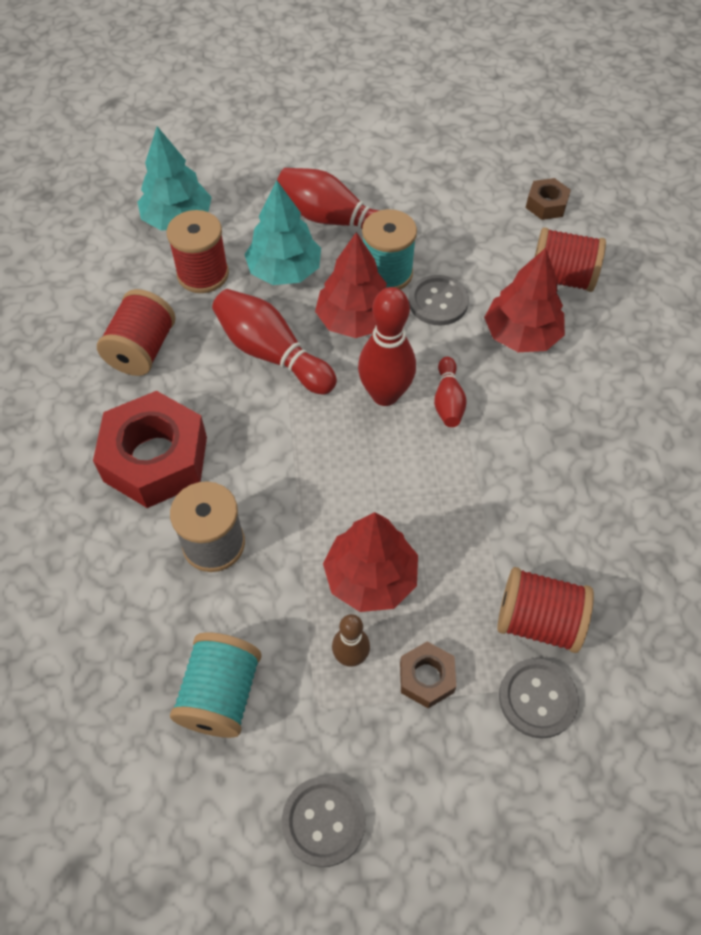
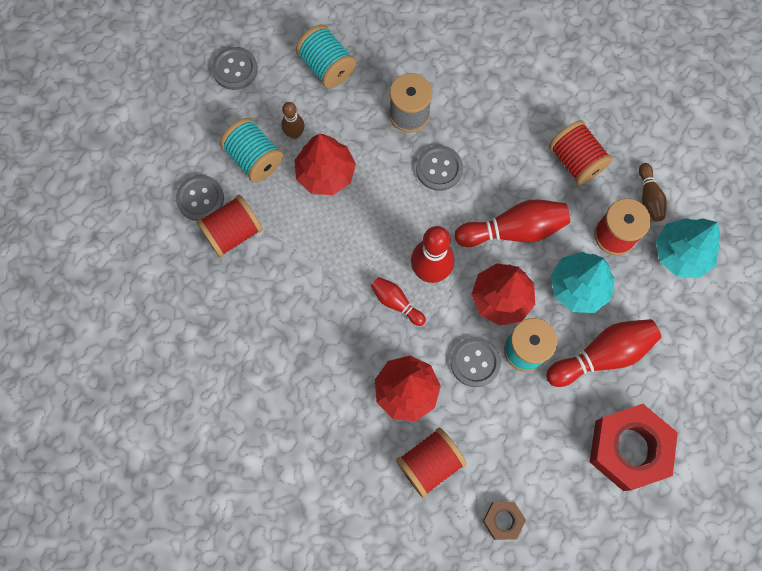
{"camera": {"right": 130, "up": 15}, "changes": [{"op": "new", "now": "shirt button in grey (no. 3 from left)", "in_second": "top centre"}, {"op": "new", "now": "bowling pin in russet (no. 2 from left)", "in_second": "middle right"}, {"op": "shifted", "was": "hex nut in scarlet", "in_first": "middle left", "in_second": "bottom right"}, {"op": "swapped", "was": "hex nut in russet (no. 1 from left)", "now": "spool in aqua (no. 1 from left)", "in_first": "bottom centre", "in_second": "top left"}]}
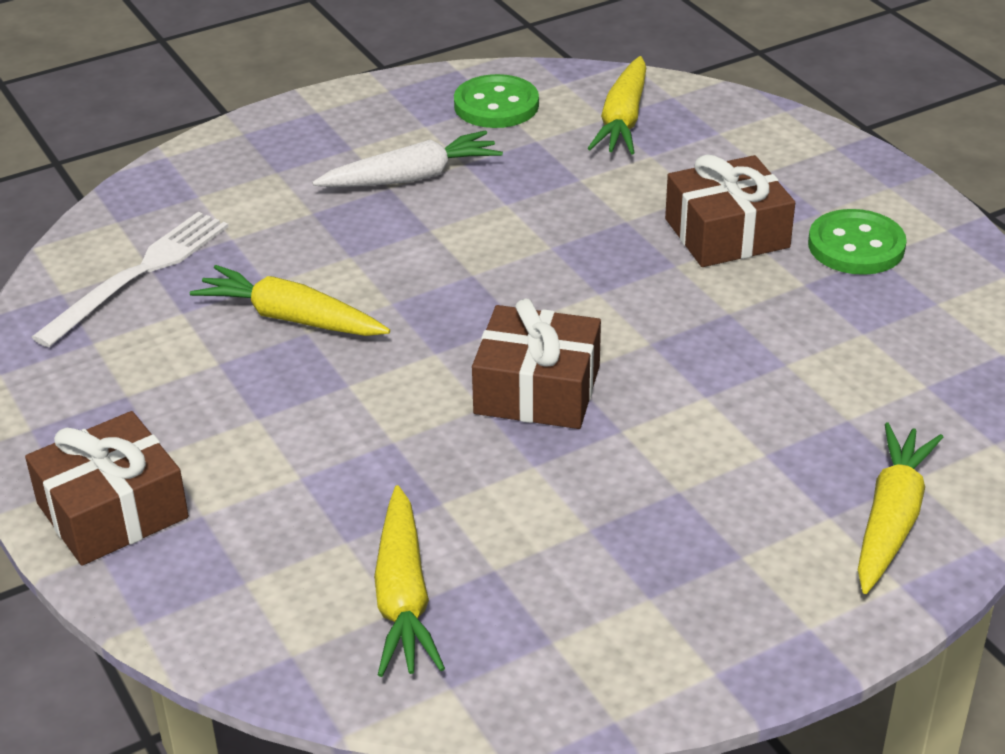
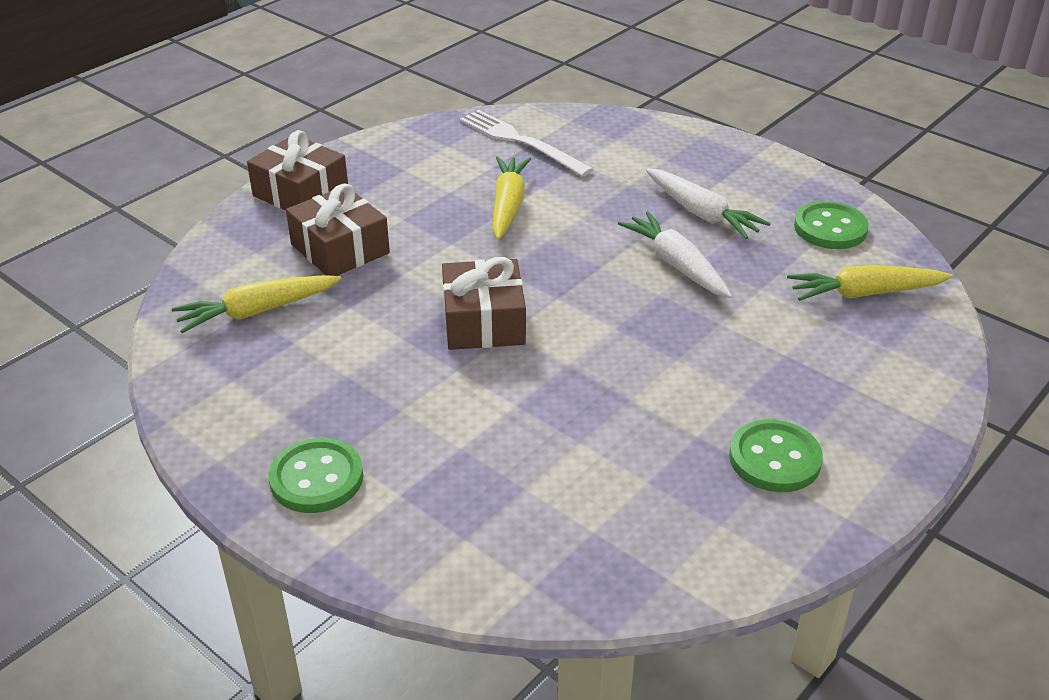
{"camera": {"right": 70, "up": 0}, "changes": [{"op": "gone", "was": "root vegetable in bright yellow (no. 4 from left)", "in_first": "bottom right"}, {"op": "new", "now": "shirt button in green (no. 1 from left)", "in_second": "bottom left"}, {"op": "new", "now": "root vegetable in pure white (no. 1 from left)", "in_second": "centre"}, {"op": "shifted", "was": "gift in russet (no. 3 from left in the first image)", "now": "gift in russet (no. 2 from left)", "in_first": "top right", "in_second": "top left"}, {"op": "rotated", "was": "dinner fork in pure white", "in_first": "middle left", "in_second": "top centre", "clockwise": -150}]}
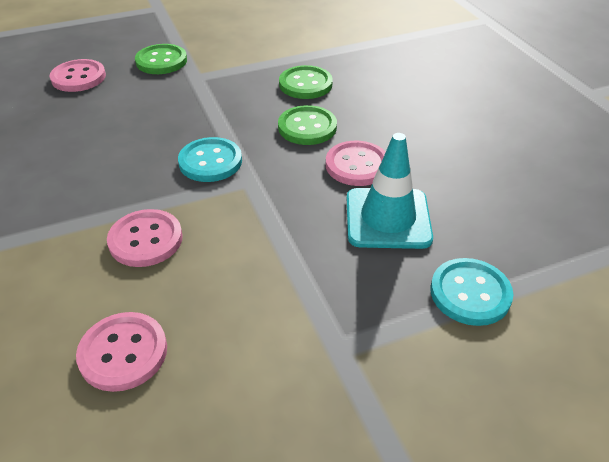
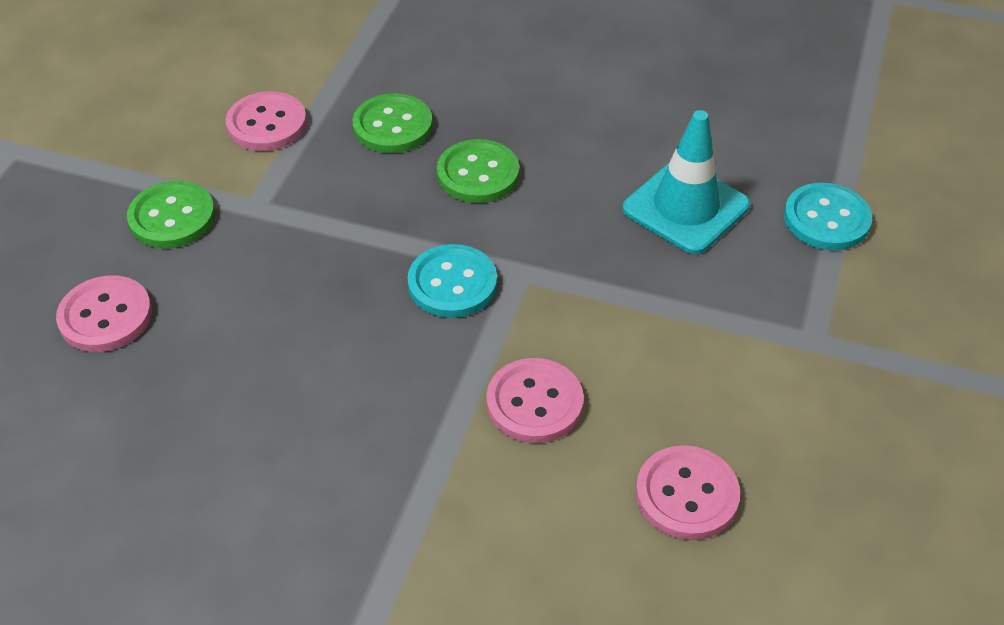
{"camera": {"right": -50, "up": 5}, "changes": [{"op": "shifted", "was": "shirt button in rosy (no. 4 from left in the first image)", "now": "shirt button in rosy (no. 2 from left)", "in_first": "centre", "in_second": "top left"}]}
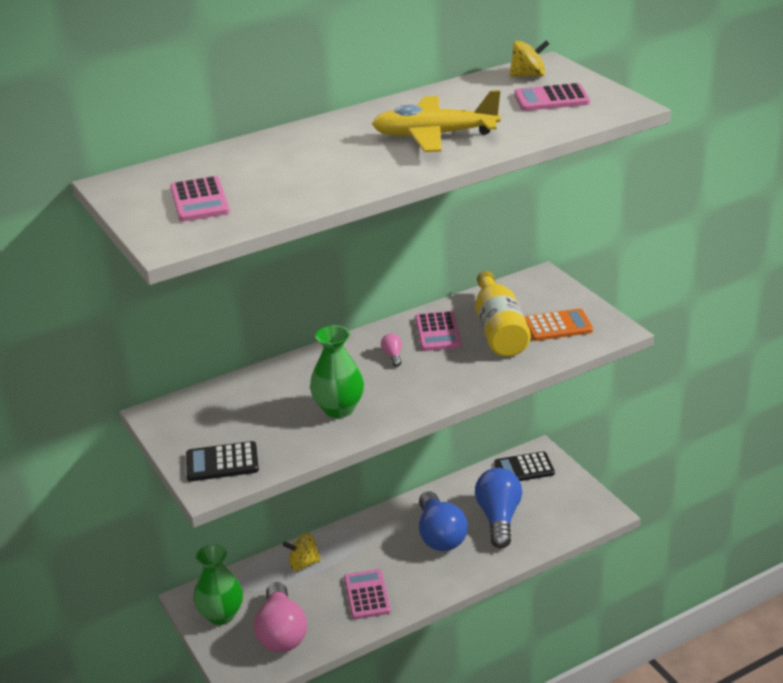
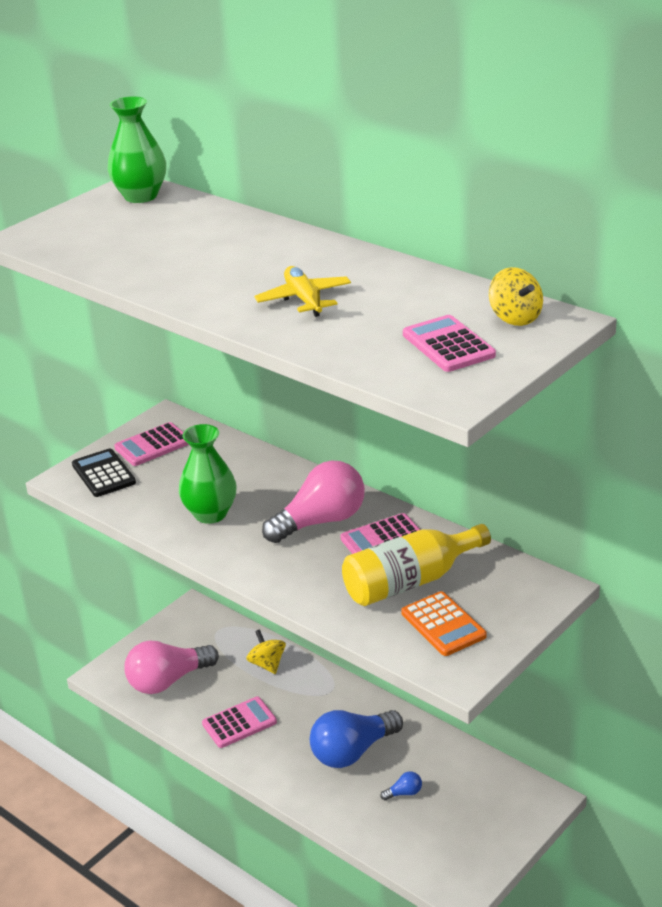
{"camera": {"right": 70, "up": 0}, "changes": [{"op": "gone", "was": "adding machine in jet-black (no. 2 from left)", "in_first": "bottom right"}, {"op": "shifted", "was": "adding machine in rosy (no. 1 from left)", "in_first": "top left", "in_second": "middle left"}, {"op": "shifted", "was": "tall vase in green (no. 1 from left)", "in_first": "bottom left", "in_second": "top left"}, {"op": "scaled", "was": "toy plane in bright yellow", "in_first": "top centre", "in_second": "top centre", "ratio": 0.64}, {"op": "scaled", "was": "bulb in rosy (no. 2 from left)", "in_first": "centre", "in_second": "centre", "ratio": 2.5}, {"op": "scaled", "was": "bulb in cobalt (no. 2 from left)", "in_first": "bottom centre", "in_second": "bottom centre", "ratio": 0.4}]}
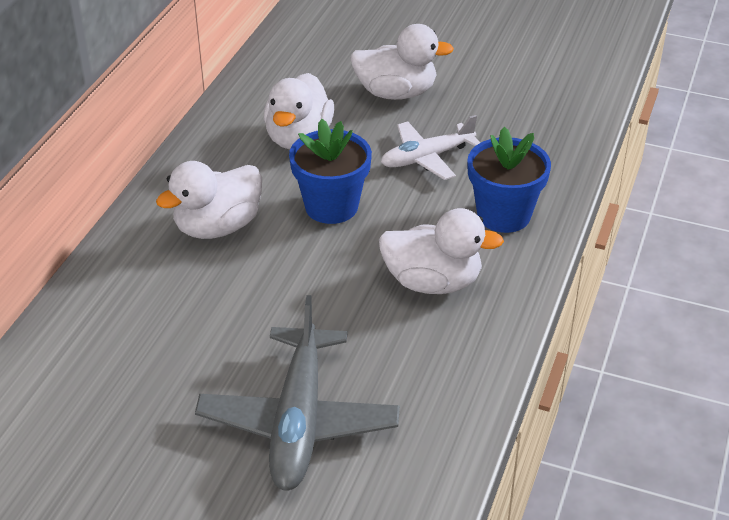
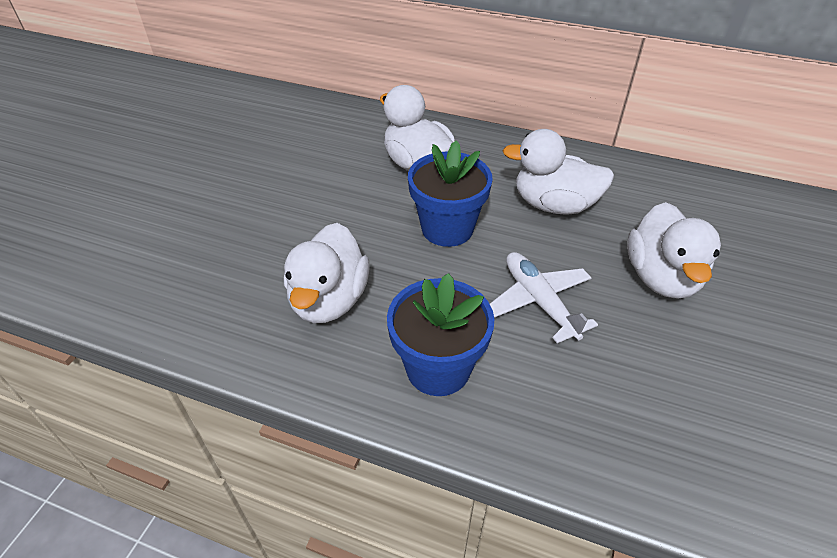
{"camera": {"right": 90, "up": 5}, "changes": [{"op": "gone", "was": "toy plane in grey", "in_first": "bottom centre"}]}
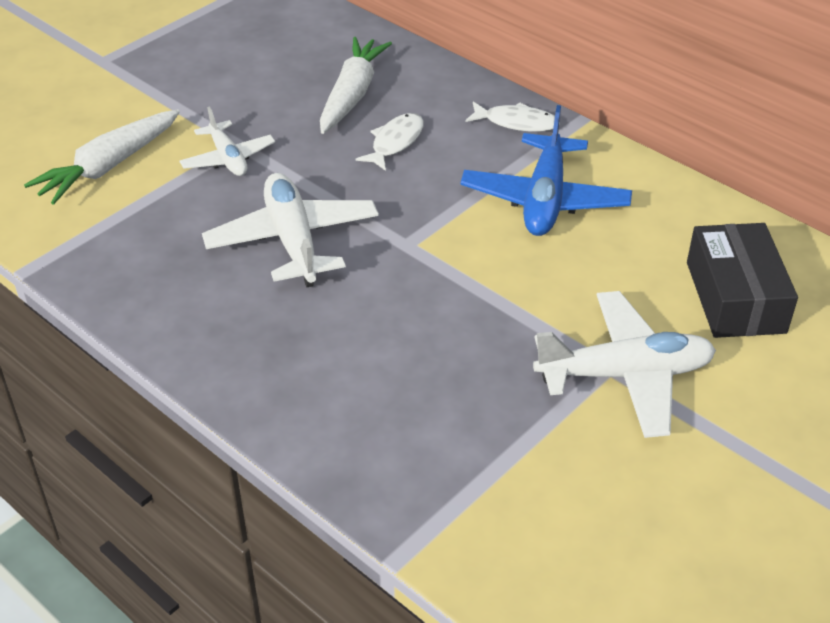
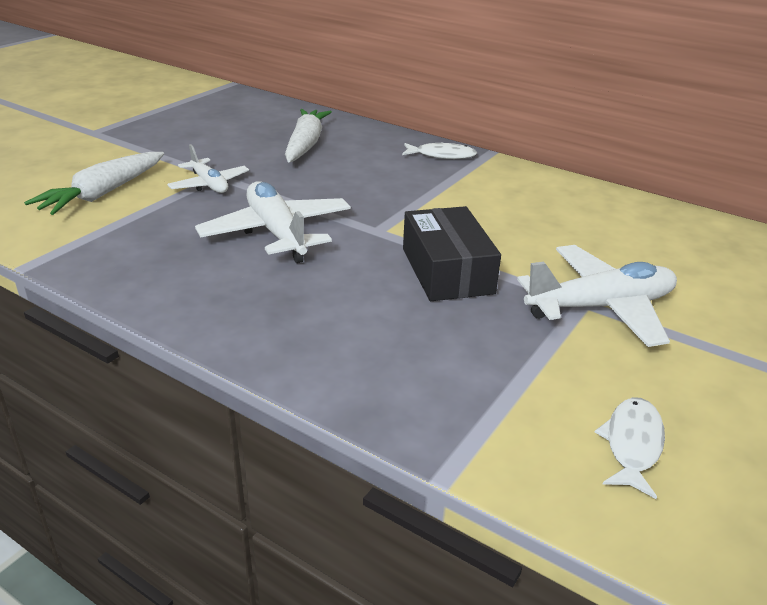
{"camera": {"right": -10, "up": -10}, "changes": [{"op": "gone", "was": "toy plane in cobalt", "in_first": "top centre"}, {"op": "shifted", "was": "toy fish in pure white (no. 1 from left in the first image)", "now": "toy fish in pure white (no. 2 from left)", "in_first": "top centre", "in_second": "bottom right"}, {"op": "shifted", "was": "box in jet-black", "in_first": "middle right", "in_second": "centre"}]}
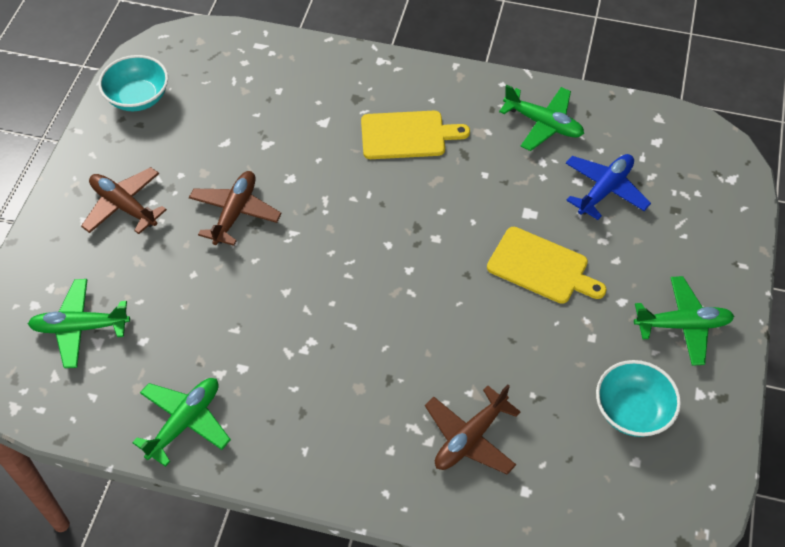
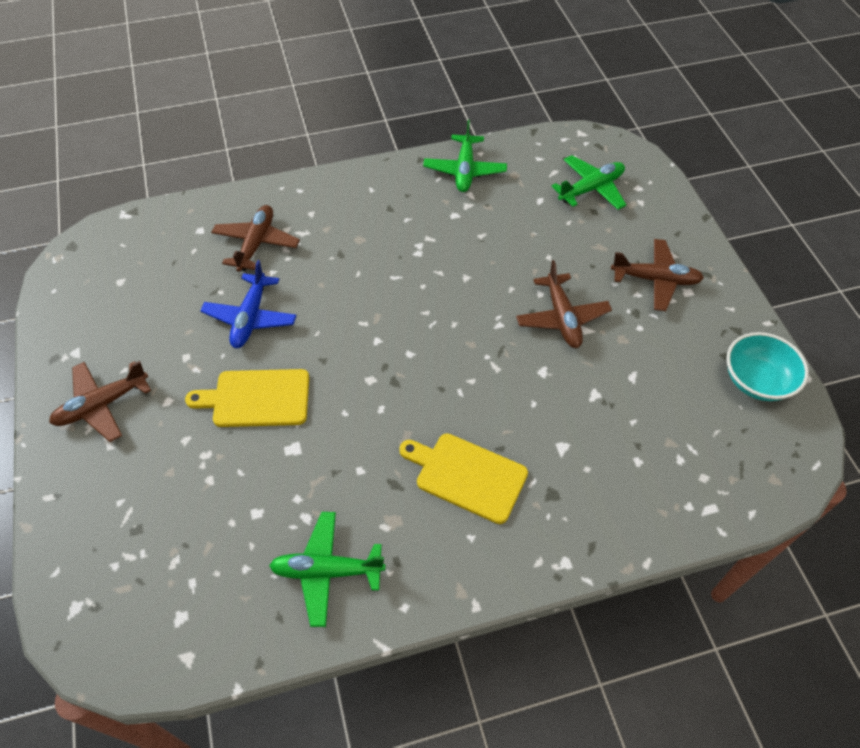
{"camera": {"right": 150, "up": 0}, "changes": [{"op": "gone", "was": "bowl in aqua (no. 2 from left)", "in_first": "bottom right"}, {"op": "shifted", "was": "toy plane in cobalt", "in_first": "middle right", "in_second": "middle left"}, {"op": "repainted", "was": "toy plane in green (no. 4 from left)", "now": "toy plane in russet (no. 1 from left)", "in_first": "middle right", "in_second": "middle left"}, {"op": "rotated", "was": "chopping board in bright yellow (no. 1 from left in the first image)", "in_first": "top centre", "in_second": "centre", "clockwise": 60}]}
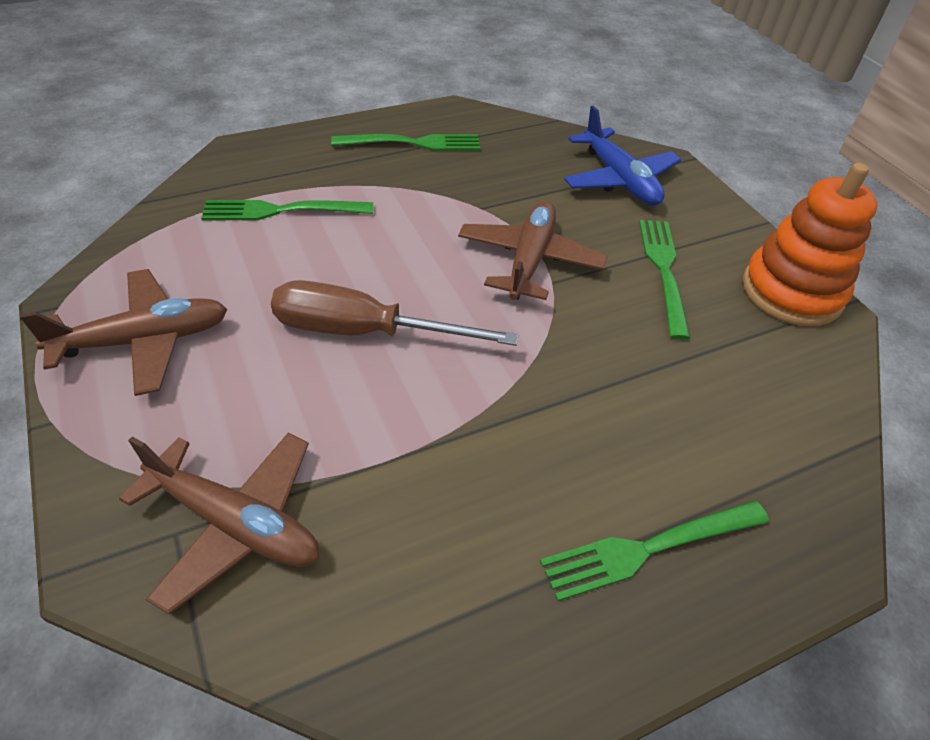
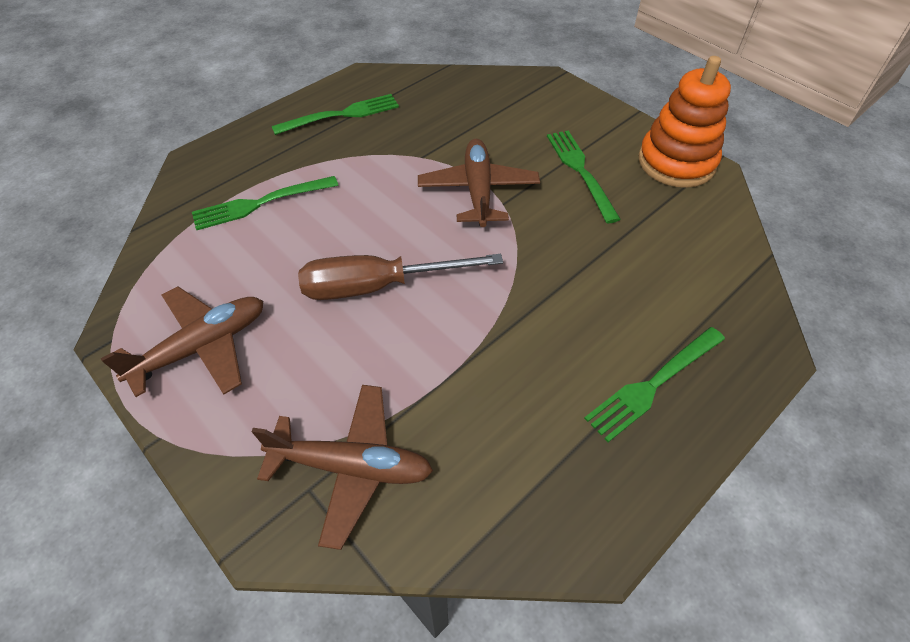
{"camera": {"right": -15, "up": 5}, "changes": [{"op": "gone", "was": "toy plane in cobalt", "in_first": "top right"}]}
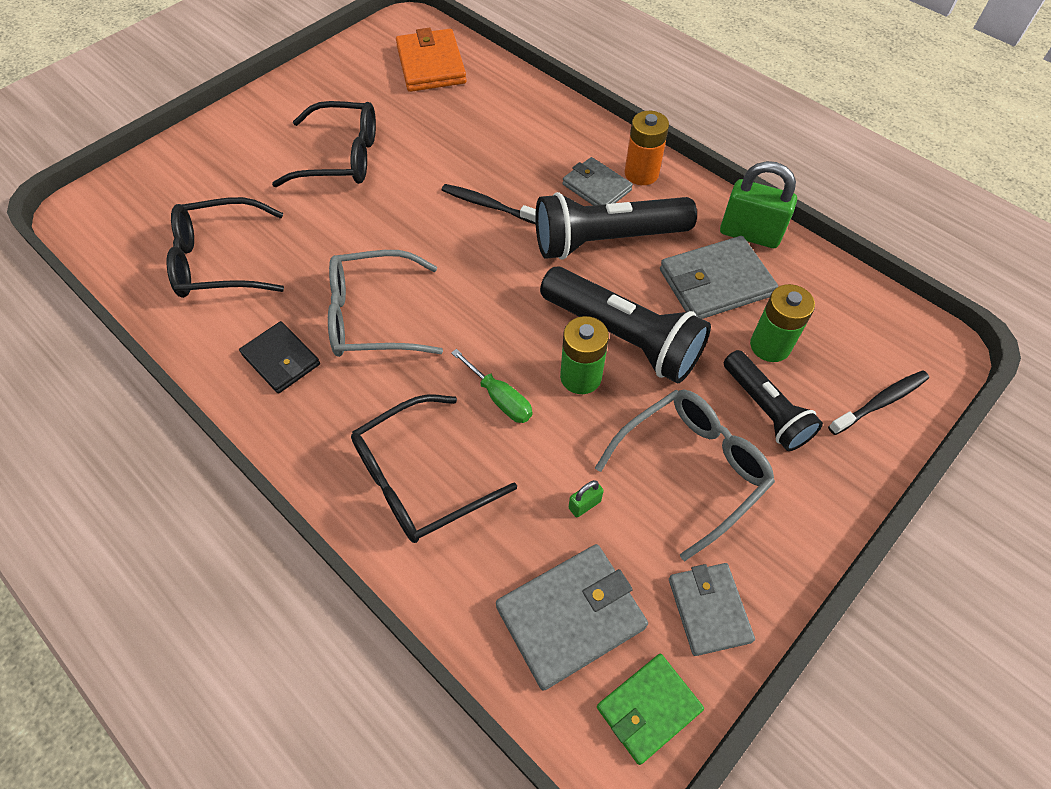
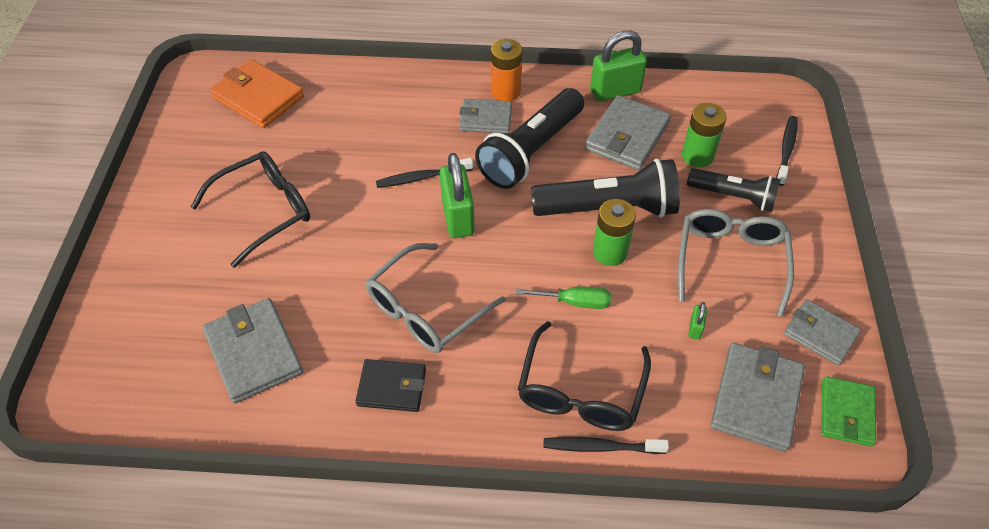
{"camera": {"right": -40, "up": -5}, "changes": [{"op": "new", "now": "small lock in green (no. 1 from left)", "in_second": "centre"}, {"op": "new", "now": "tooth brush in jet-black (no. 2 from left)", "in_second": "bottom centre"}, {"op": "swapped", "was": "eyeglasses in jet-black (no. 1 from left)", "now": "billfold in grey (no. 1 from left)", "in_first": "top left", "in_second": "middle left"}]}
